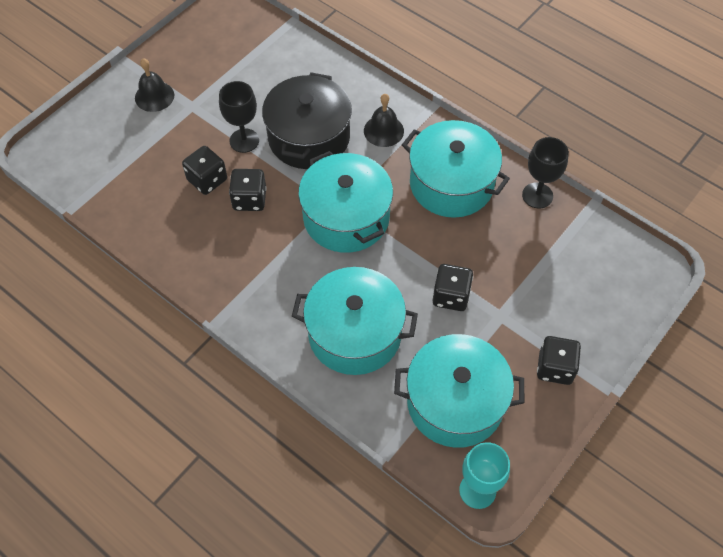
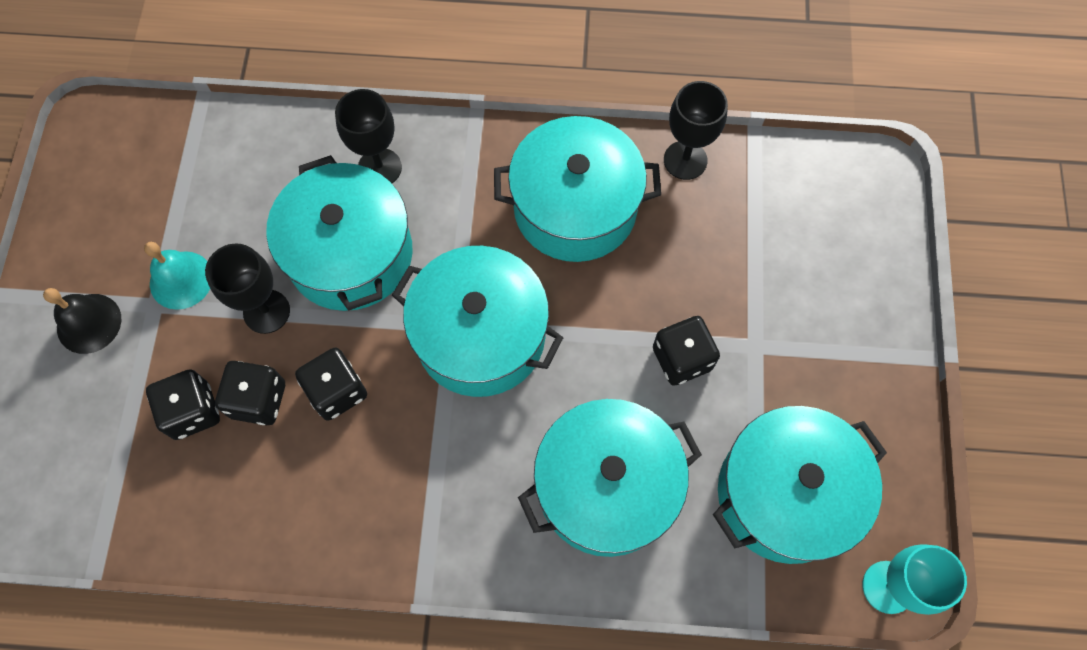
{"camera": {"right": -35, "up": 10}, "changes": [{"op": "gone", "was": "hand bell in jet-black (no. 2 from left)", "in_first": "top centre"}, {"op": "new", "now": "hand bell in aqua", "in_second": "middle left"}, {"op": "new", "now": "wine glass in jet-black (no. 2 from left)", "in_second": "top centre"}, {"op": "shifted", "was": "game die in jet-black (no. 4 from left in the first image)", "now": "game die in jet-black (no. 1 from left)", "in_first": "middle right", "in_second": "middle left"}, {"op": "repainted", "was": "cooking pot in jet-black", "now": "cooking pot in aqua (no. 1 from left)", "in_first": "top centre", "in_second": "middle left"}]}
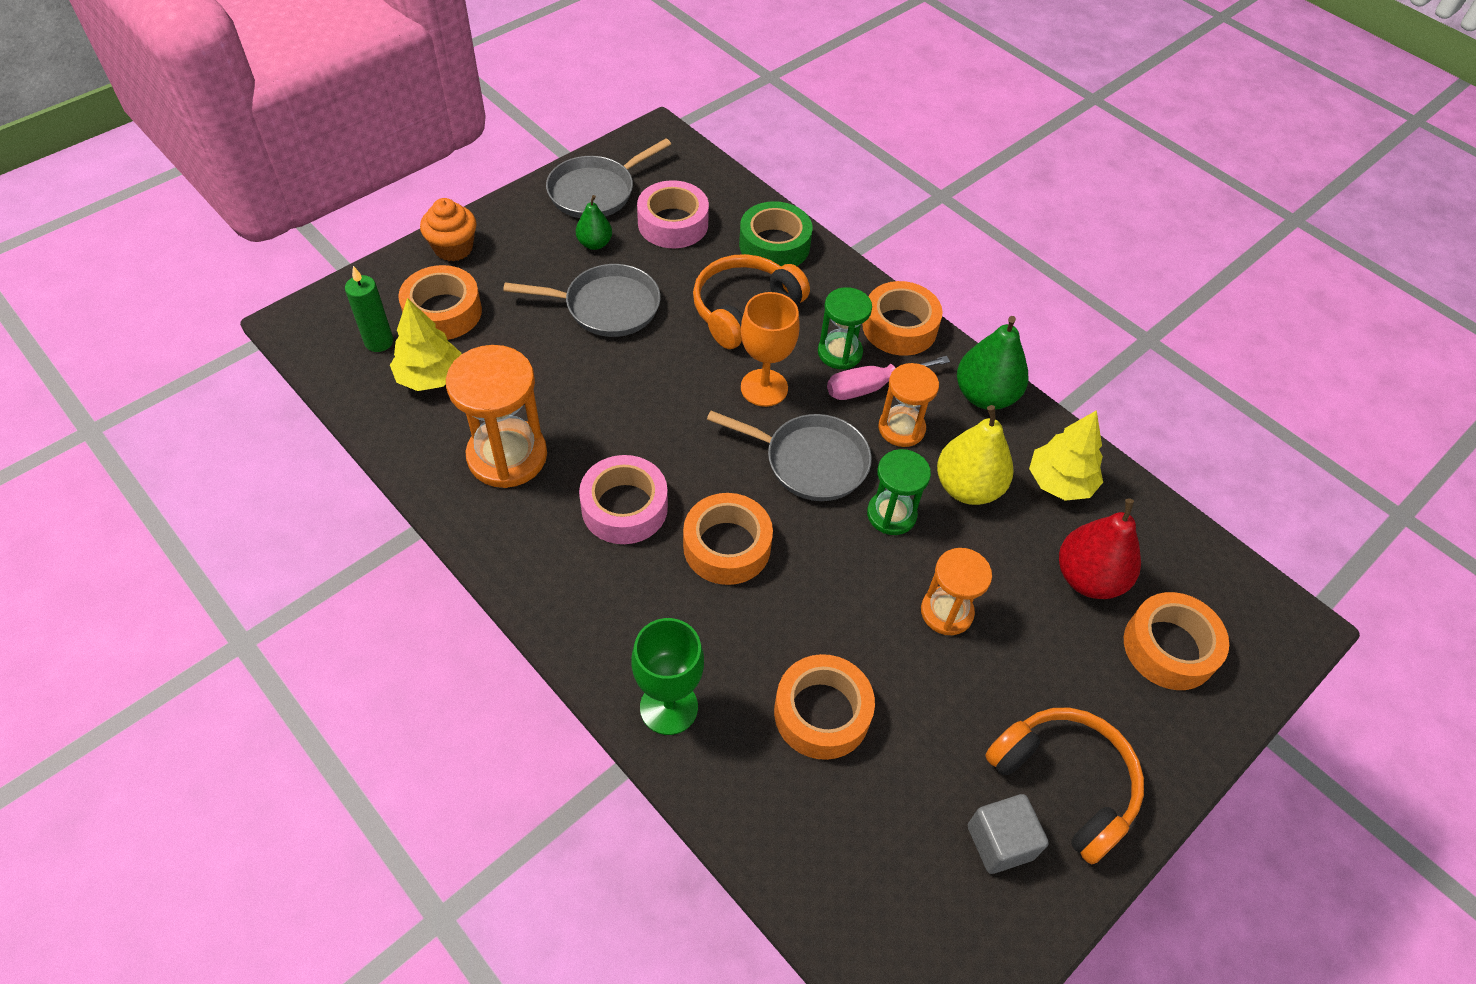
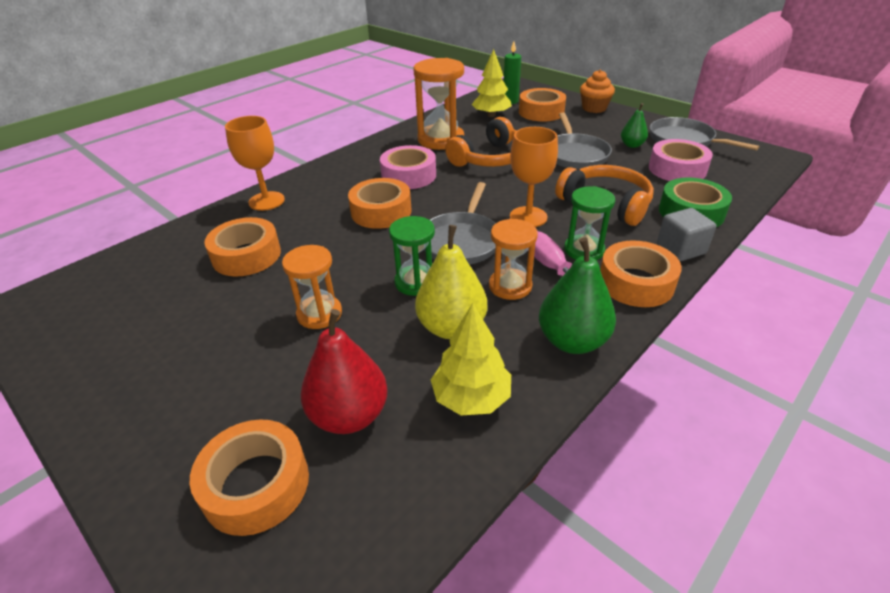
{"camera": {"right": 90, "up": -15}, "changes": [{"op": "shifted", "was": "solid cube in grey", "in_first": "bottom right", "in_second": "middle right"}, {"op": "shifted", "was": "headset in orange-coloured (no. 2 from left in the first image)", "now": "headset in orange-coloured (no. 1 from left)", "in_first": "bottom right", "in_second": "top centre"}, {"op": "repainted", "was": "wine glass in green", "now": "wine glass in orange-coloured (no. 1 from left)", "in_first": "bottom centre", "in_second": "top left"}]}
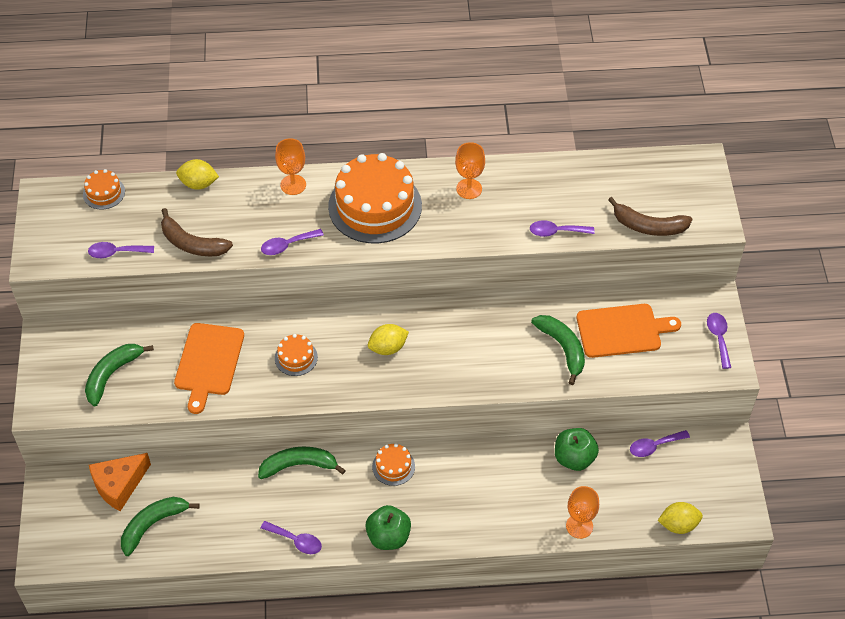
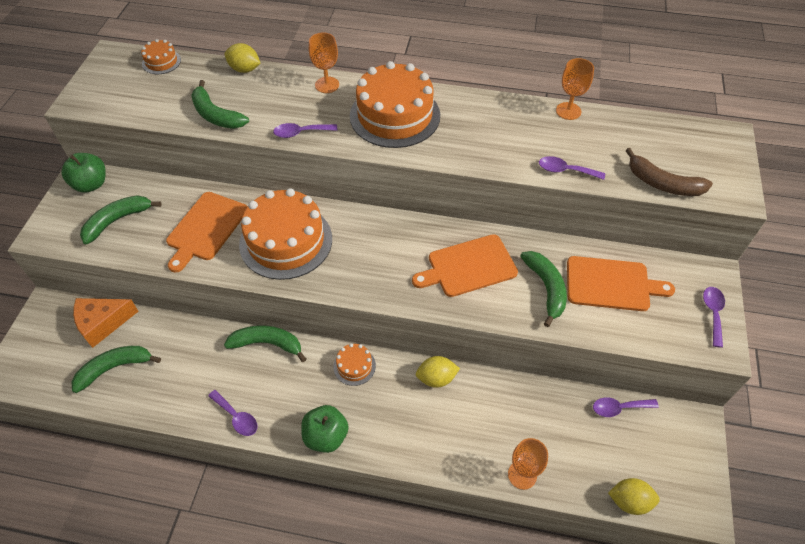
{"camera": {"right": 15, "up": 0}, "changes": [{"op": "gone", "was": "teaspoon in royal purple (no. 1 from left)", "in_first": "middle left"}, {"op": "new", "now": "chopping board in orange-coloured (no. 2 from left)", "in_second": "centre"}, {"op": "shifted", "was": "lemon in bright yellow (no. 2 from left)", "in_first": "centre", "in_second": "bottom centre"}, {"op": "shifted", "was": "wine glass in orange-coloured (no. 2 from left in the first image)", "now": "wine glass in orange-coloured (no. 3 from left)", "in_first": "top centre", "in_second": "top right"}, {"op": "shifted", "was": "apple fruit in green (no. 2 from left in the first image)", "now": "apple fruit in green (no. 1 from left)", "in_first": "bottom right", "in_second": "top left"}, {"op": "repainted", "was": "banana in russet (no. 1 from left)", "now": "banana in green (no. 3 from left)", "in_first": "middle left", "in_second": "top left"}, {"op": "scaled", "was": "cake in orange-coloured (no. 2 from left)", "in_first": "centre", "in_second": "centre", "ratio": 2.22}]}
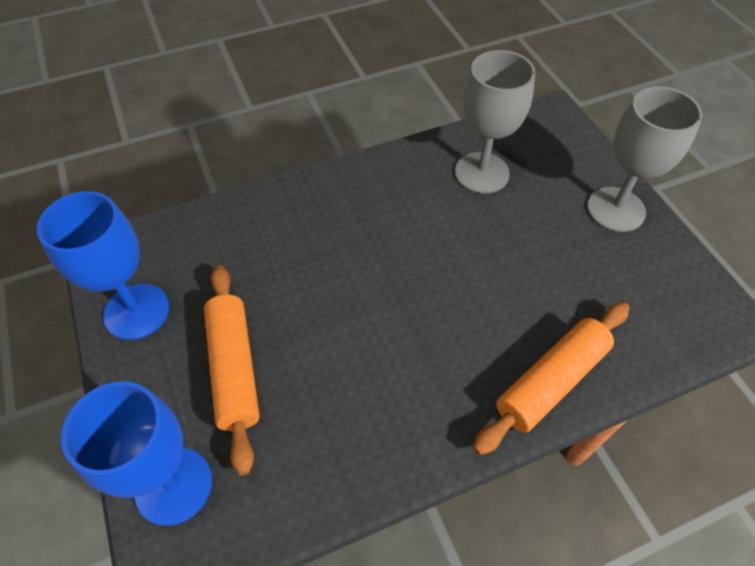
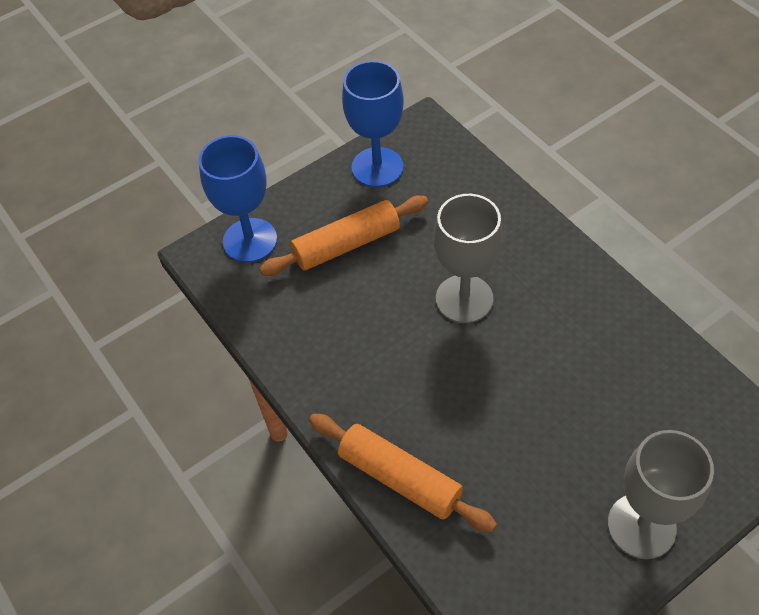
{"camera": {"right": 80, "up": 0}, "changes": [{"op": "shifted", "was": "wine glass in grey (no. 1 from left)", "in_first": "top centre", "in_second": "centre"}]}
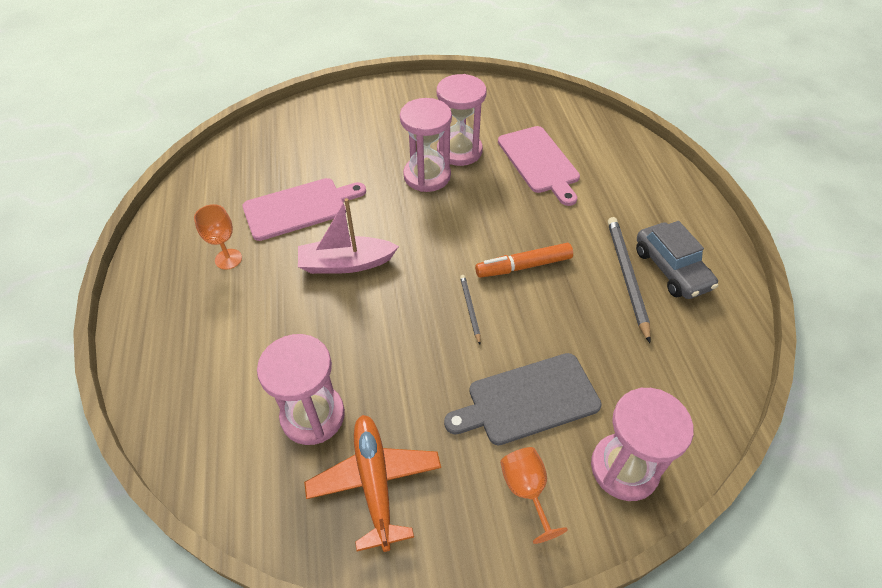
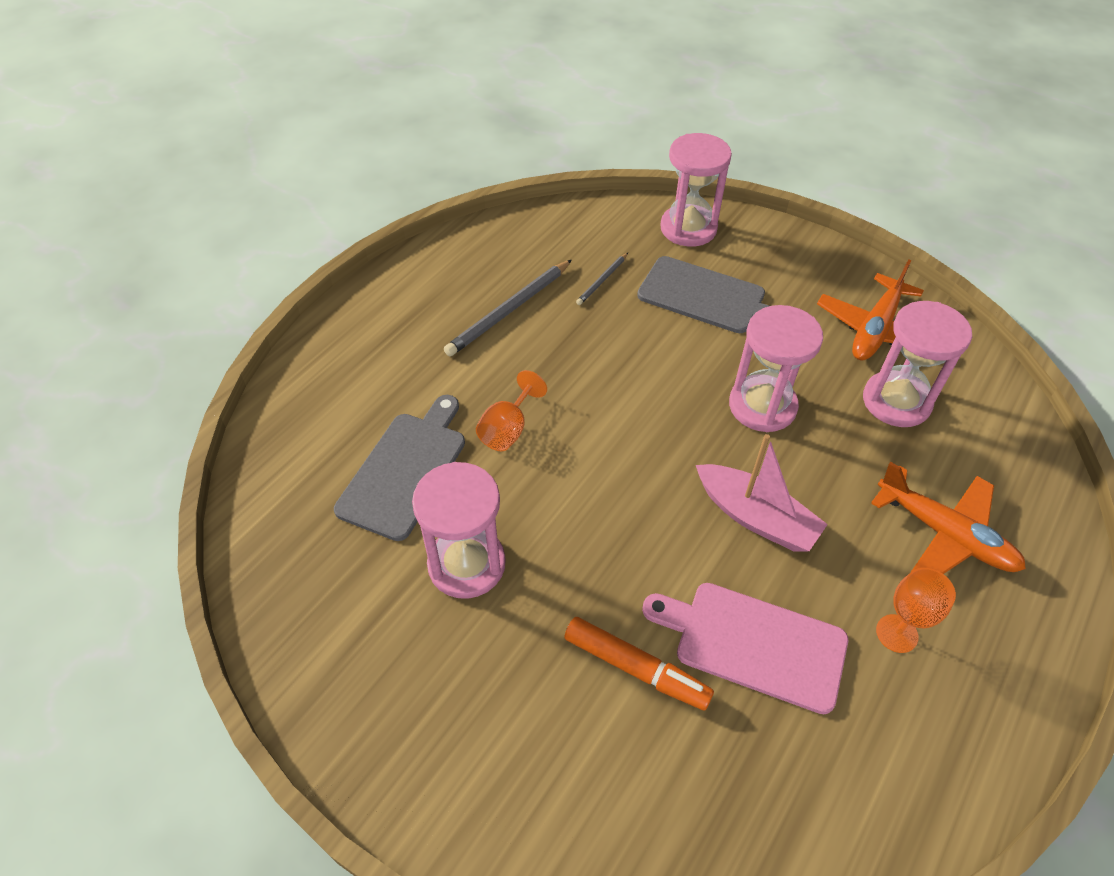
{"camera": {"right": -135, "up": 0}, "changes": [{"op": "gone", "was": "car in grey", "in_first": "middle right"}, {"op": "new", "now": "toy plane in orange-coloured (no. 2 from left)", "in_second": "middle right"}, {"op": "shifted", "was": "sand timer in rosy (no. 2 from left in the first image)", "now": "sand timer in rosy (no. 3 from left)", "in_first": "top centre", "in_second": "middle right"}, {"op": "shifted", "was": "wooden pencil in grey (no. 1 from left in the first image)", "now": "wooden pencil in grey (no. 2 from left)", "in_first": "centre", "in_second": "top centre"}, {"op": "shifted", "was": "marker in orange-coloured", "in_first": "centre", "in_second": "bottom centre"}, {"op": "shifted", "was": "wine glass in orange-coloured (no. 2 from left in the first image)", "now": "wine glass in orange-coloured (no. 1 from left)", "in_first": "bottom centre", "in_second": "centre"}, {"op": "repainted", "was": "chopping board in rosy (no. 2 from left)", "now": "chopping board in grey (no. 1 from left)", "in_first": "top centre", "in_second": "centre"}]}
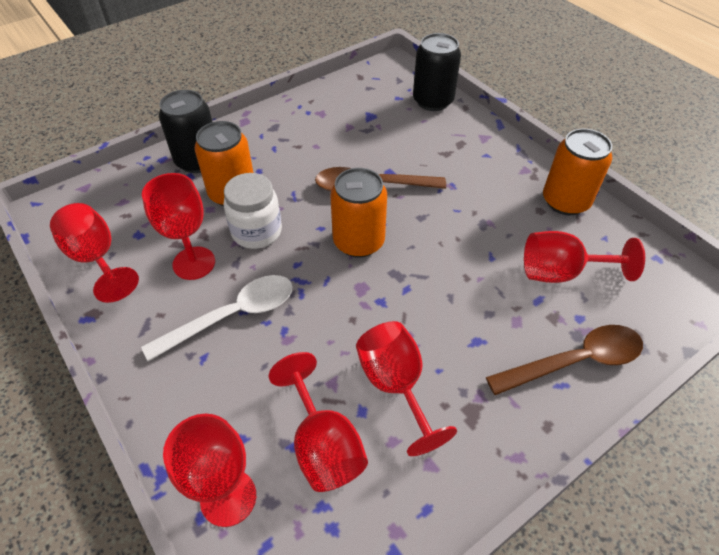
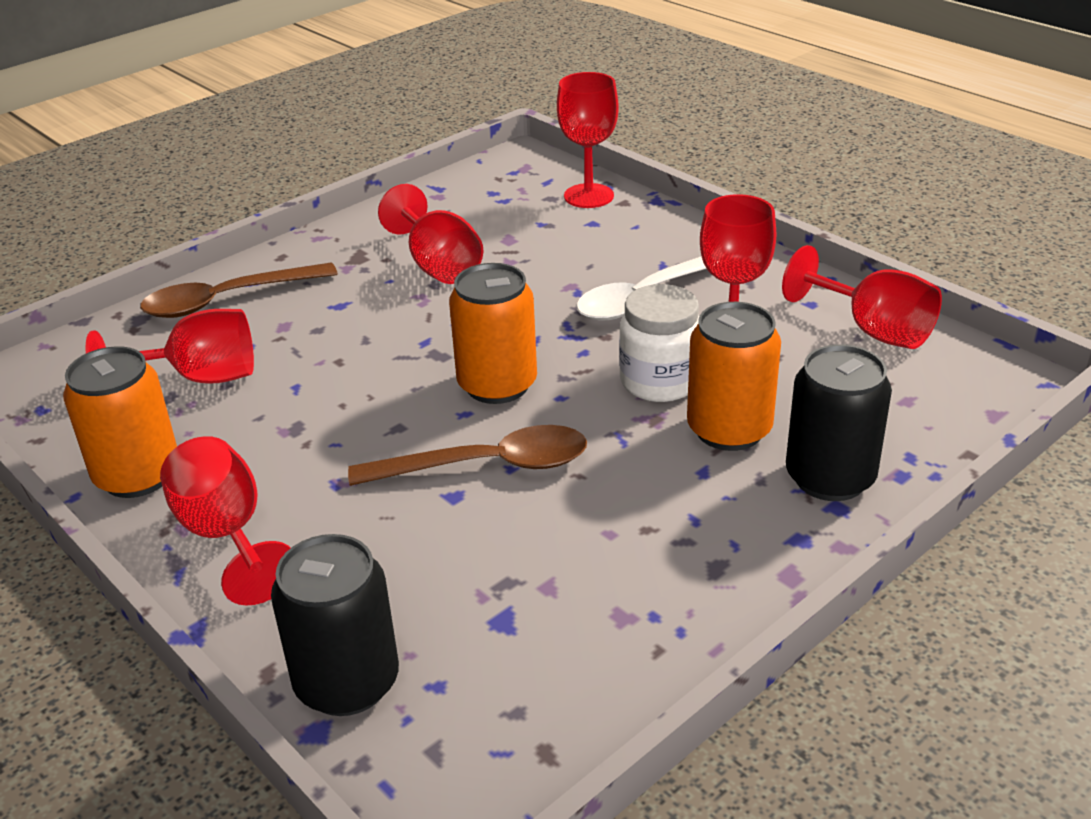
{"camera": {"right": 175, "up": -15}, "changes": [{"op": "shifted", "was": "wine glass in scarlet (no. 4 from left in the first image)", "now": "wine glass in scarlet (no. 2 from left)", "in_first": "bottom centre", "in_second": "middle left"}]}
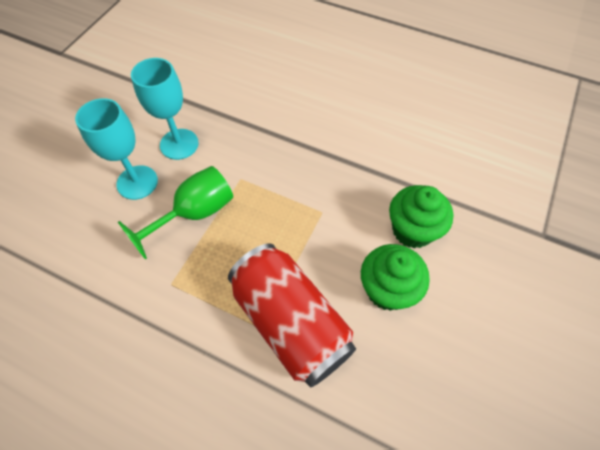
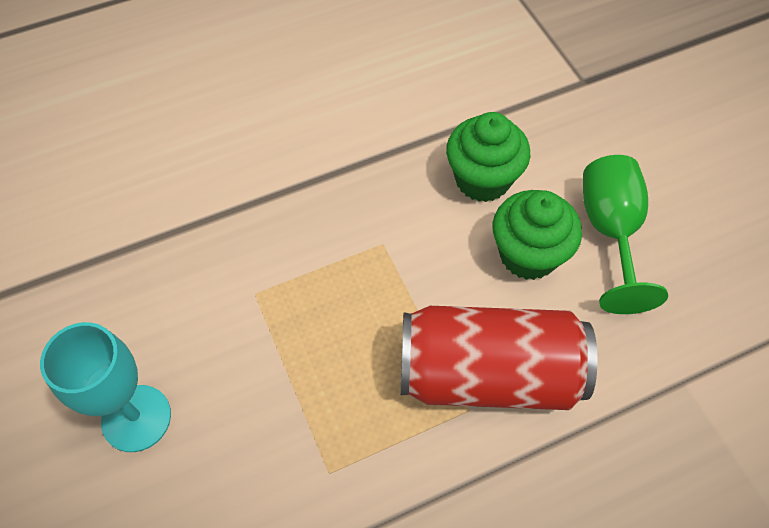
{"camera": {"right": -50, "up": 0}, "changes": [{"op": "gone", "was": "wine glass in aqua (no. 2 from left)", "in_first": "top left"}, {"op": "shifted", "was": "wine glass in green", "in_first": "middle left", "in_second": "middle right"}]}
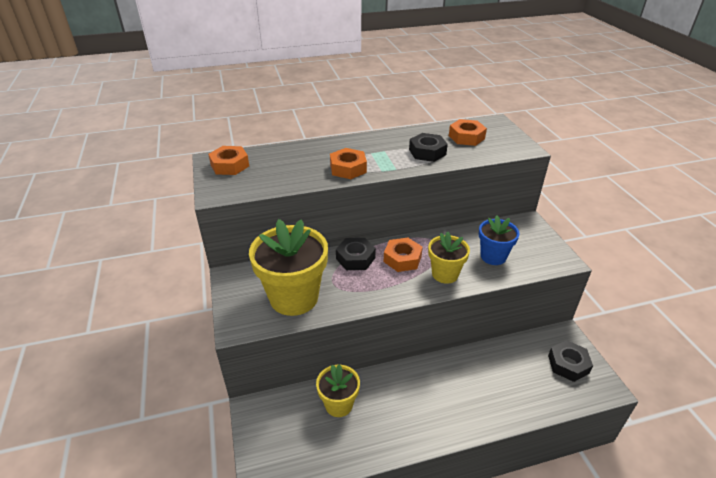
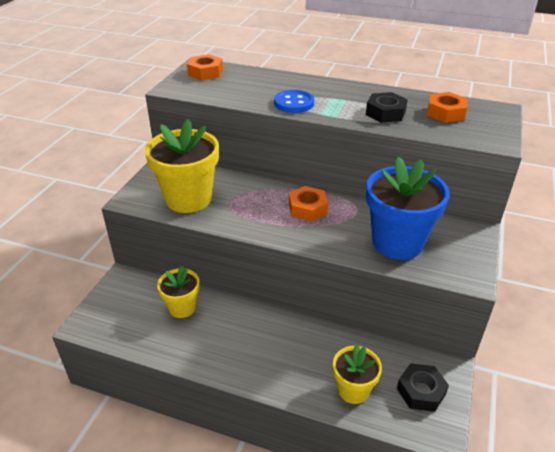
{"camera": {"right": 35, "up": 0}, "changes": [{"op": "gone", "was": "hex nut in jet-black (no. 1 from left)", "in_first": "centre"}, {"op": "shifted", "was": "potted plant in bright yellow (no. 3 from left)", "in_first": "centre", "in_second": "bottom centre"}, {"op": "swapped", "was": "hex nut in orange-coloured (no. 2 from left)", "now": "shirt button in cobalt", "in_first": "centre", "in_second": "top centre"}, {"op": "scaled", "was": "potted plant in cobalt", "in_first": "middle right", "in_second": "middle right", "ratio": 1.75}]}
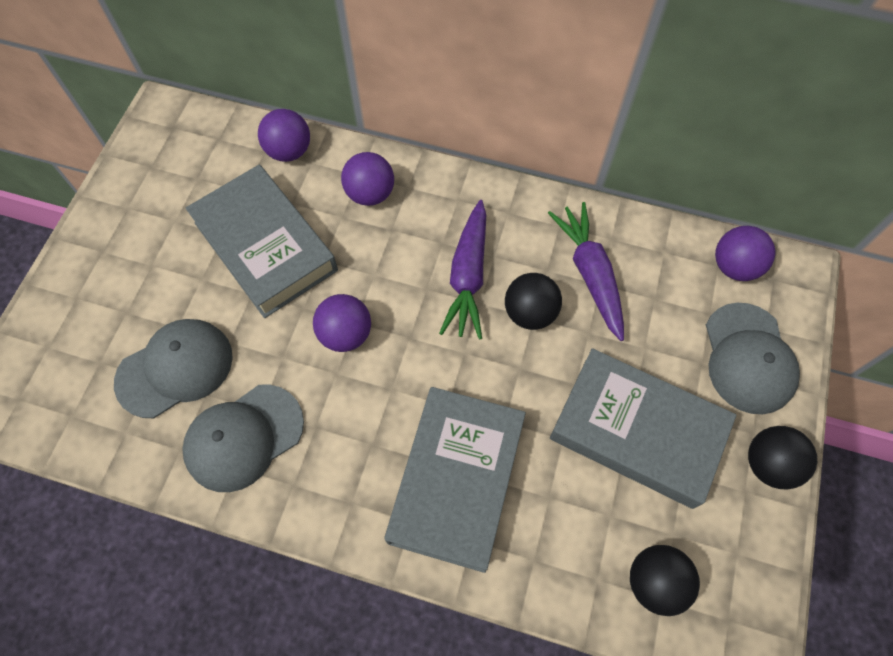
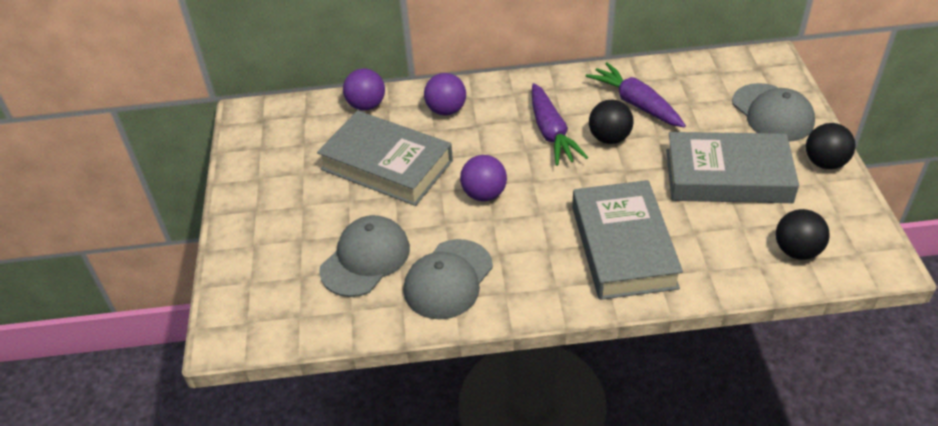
{"camera": {"right": -20, "up": -20}, "changes": [{"op": "gone", "was": "play ball in royal purple (no. 4 from left)", "in_first": "middle right"}]}
